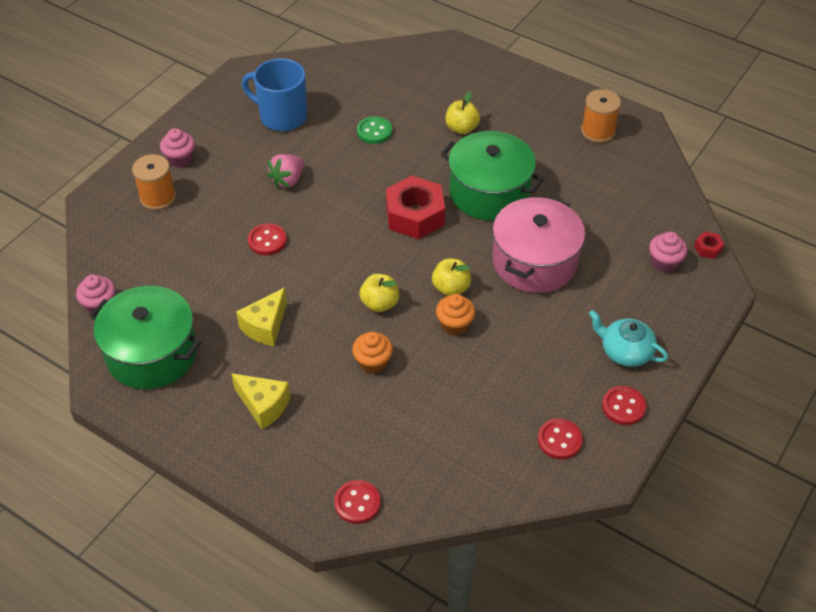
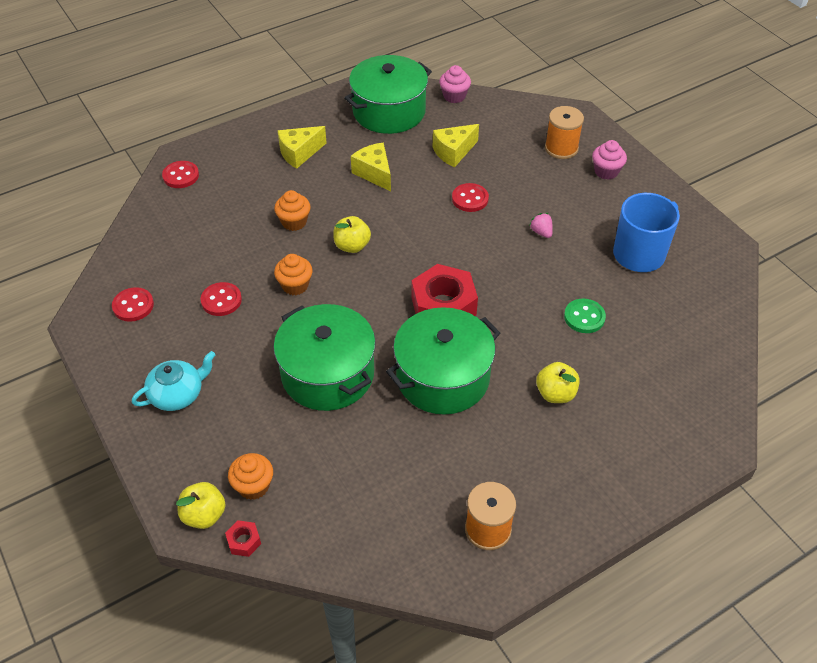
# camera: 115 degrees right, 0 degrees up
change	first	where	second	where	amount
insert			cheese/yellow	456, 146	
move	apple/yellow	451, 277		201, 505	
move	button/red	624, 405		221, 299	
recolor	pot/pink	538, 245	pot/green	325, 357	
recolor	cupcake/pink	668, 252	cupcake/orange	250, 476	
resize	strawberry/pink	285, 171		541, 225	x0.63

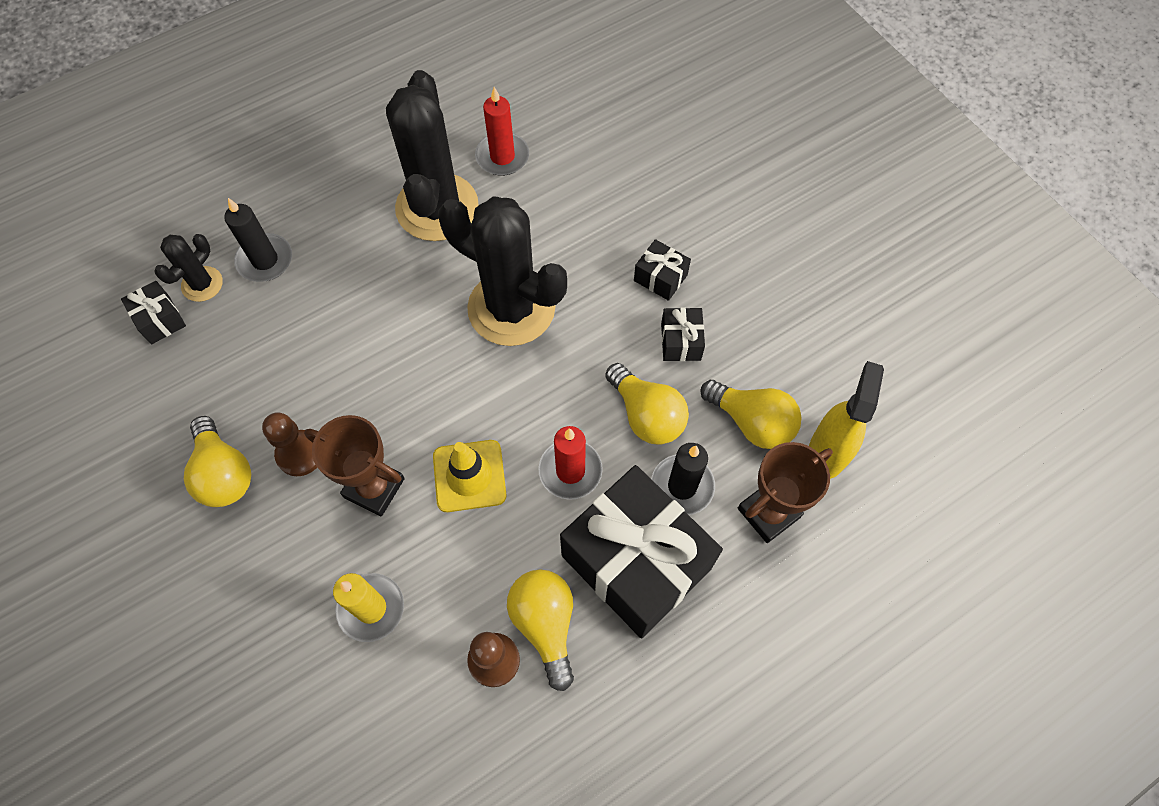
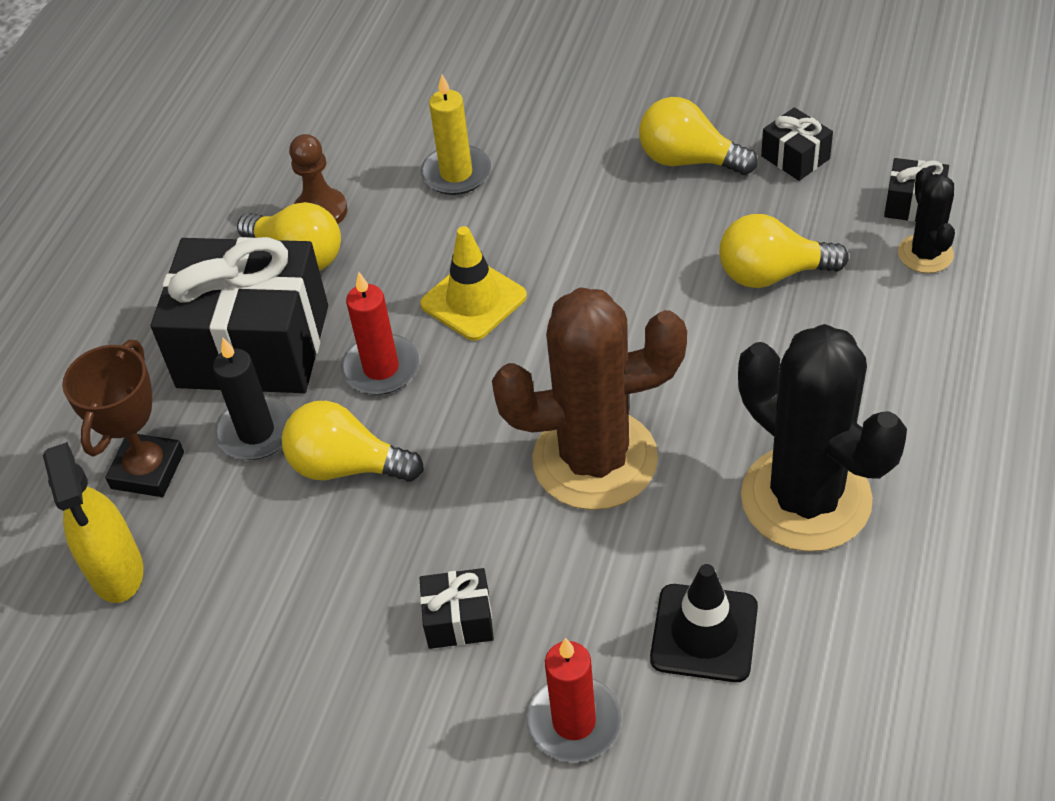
# camera: 145 degrees right, 15 degrees down
change	first	where	second	where	amount
delete	candle/black	258, 240			
delete	pawn/brown	289, 444			
delete	trophy/brown	354, 465			
insert			traffic cone/black	704, 623	
move	candle/red	502, 131		574, 700	
move	gift/black	683, 334		797, 144	
move	light bulb/yellow	751, 414		784, 251	
recolor	cactus/black	502, 271	cactus/brown	589, 398	

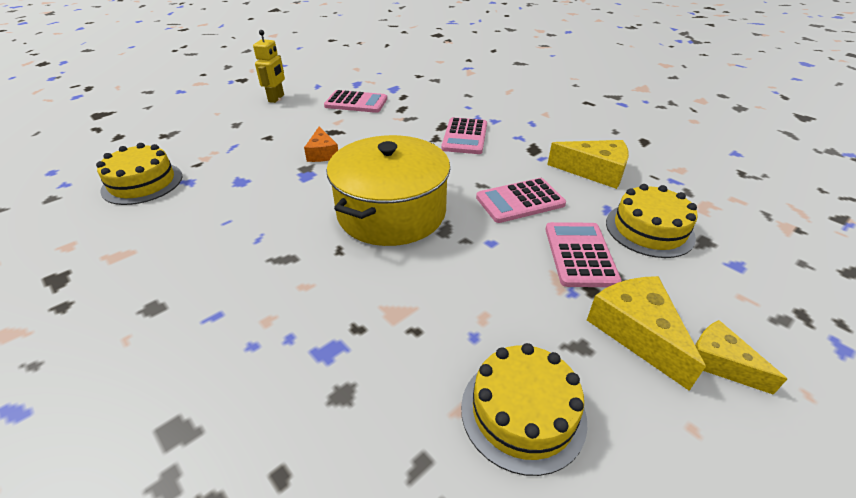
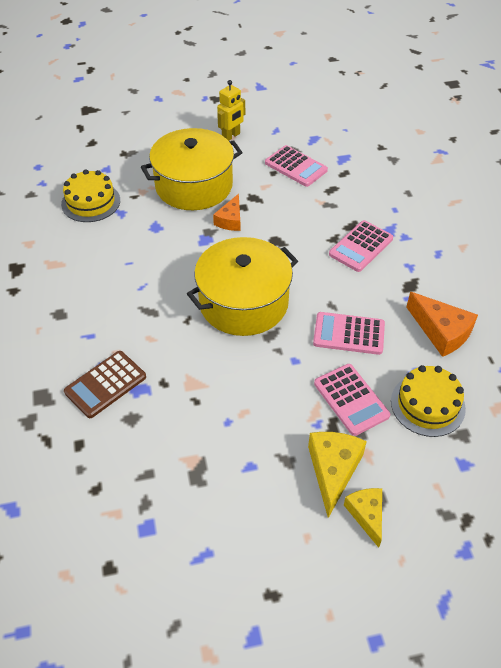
# camera: 30 degrees right, 10 degrees up
change	first	where	second	where	amount
delete	cake/yellow	524, 409			
insert			calculator/brown	105, 384	
insert			pot/yellow	192, 169	
recolor	cheese/yellow	588, 164	cheese/orange	442, 324	
rotate	calculator/pink	583, 254		352, 400	120 degrees clockwise

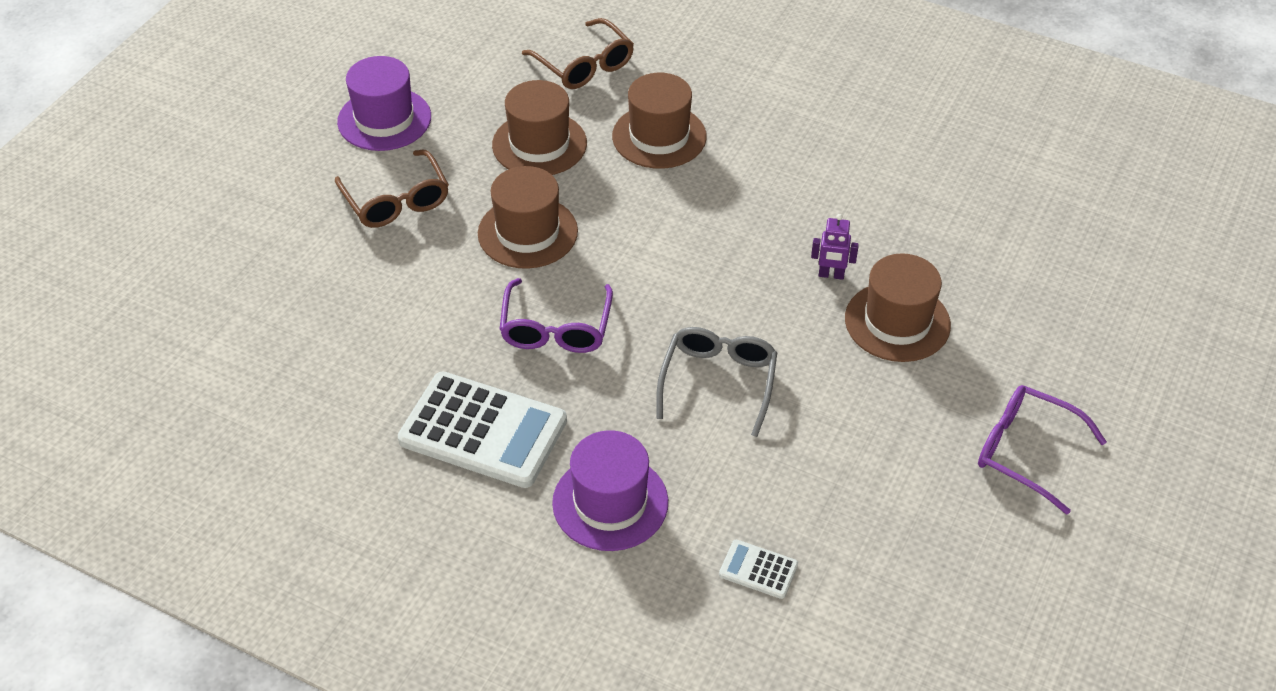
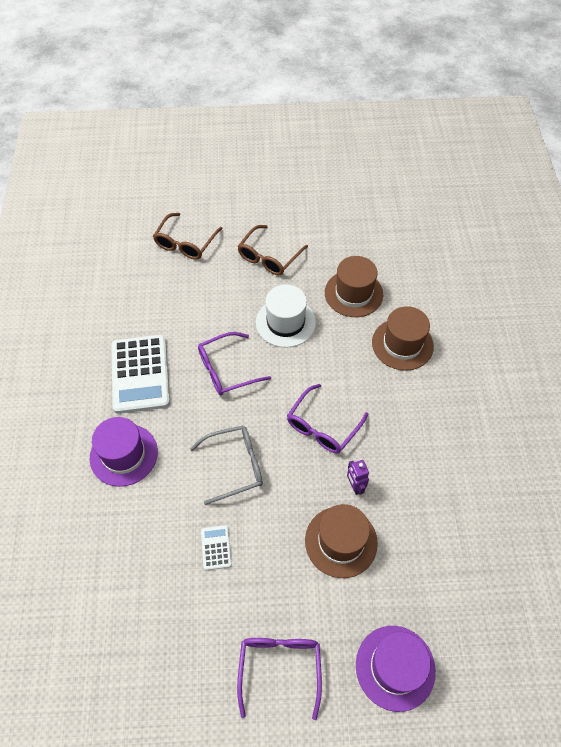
# camera: 60 degrees right, 10 degrees up
change	first	where	second	where	amount
insert			glasses/purple	327, 418	
move	hat/purple	384, 103		396, 669	
move	glasses/brown	578, 53		188, 236	
move	calculator/white	758, 569		216, 548	
recolor	hat/brown	528, 217	hat/white	286, 316	

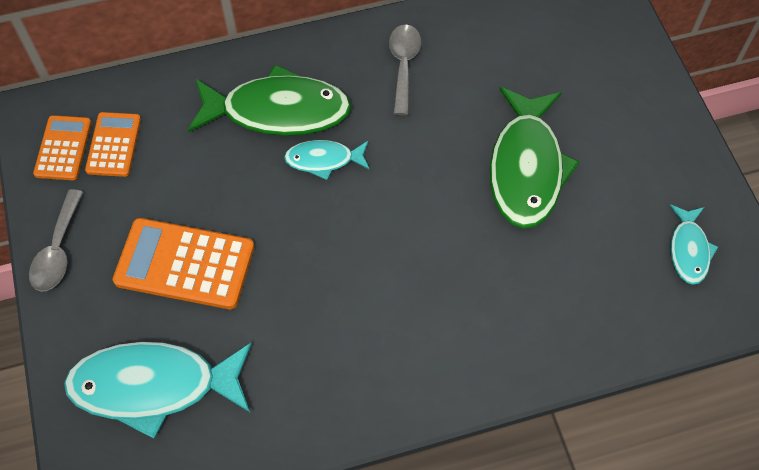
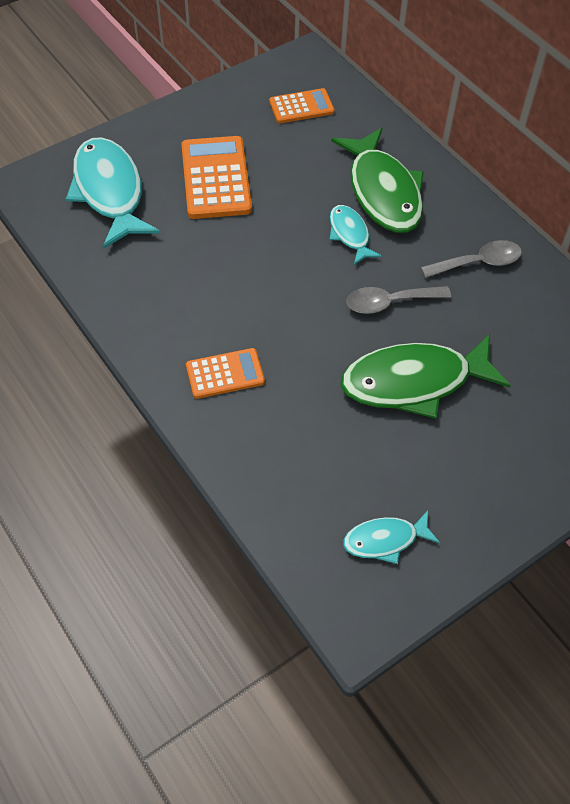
# camera: 70 degrees right, 5 degrees down
change	first	where	second	where	amount
move	spoon/grey	56, 240		399, 300	
move	calculator/orange	62, 147		225, 373	

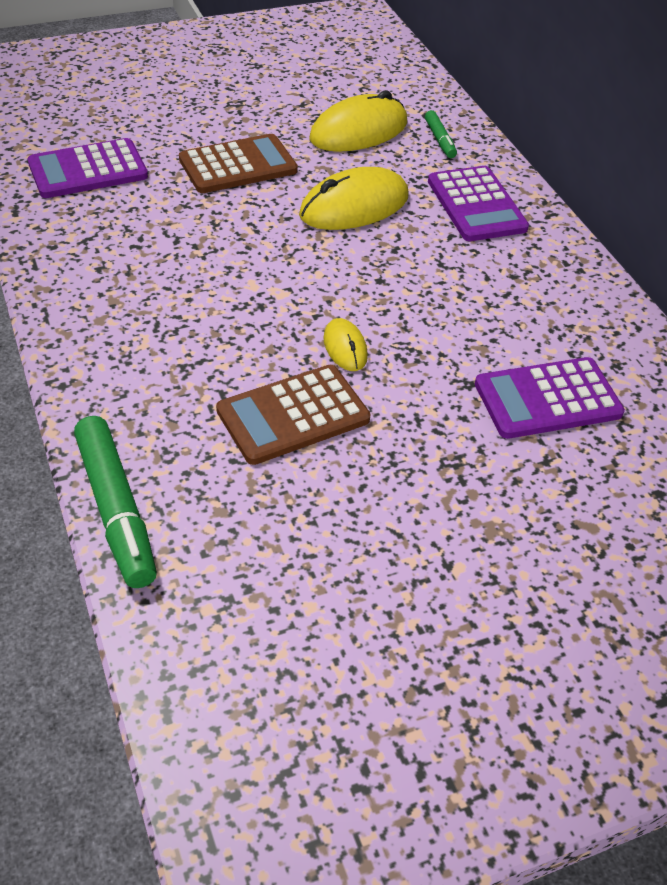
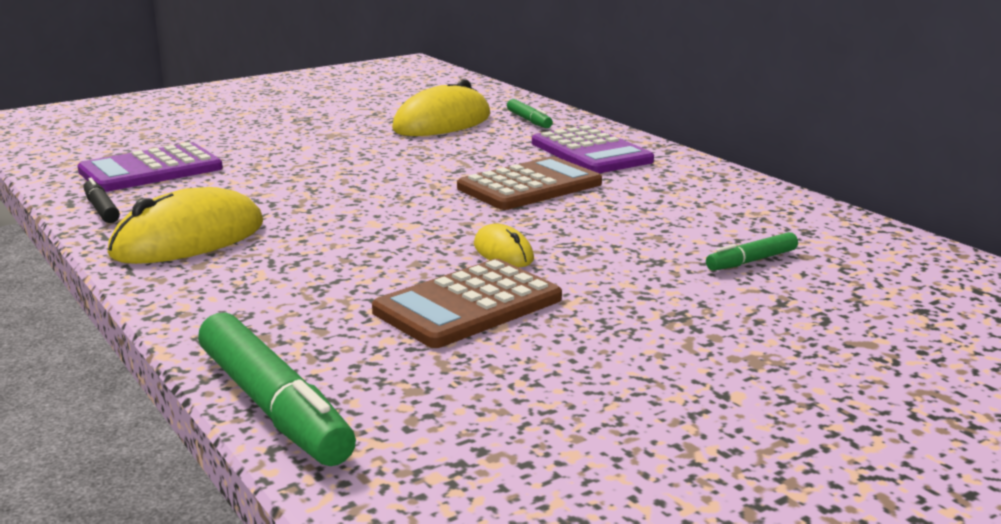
# camera: 10 degrees left, 25 degrees down
change	first	where	second	where	amount
insert			marker/black	101, 200	
move	calculator/brown	238, 163		529, 183	
move	mouse/yellow	354, 198		185, 225	
replace	calculator/purple	550, 398	marker/green	752, 251	

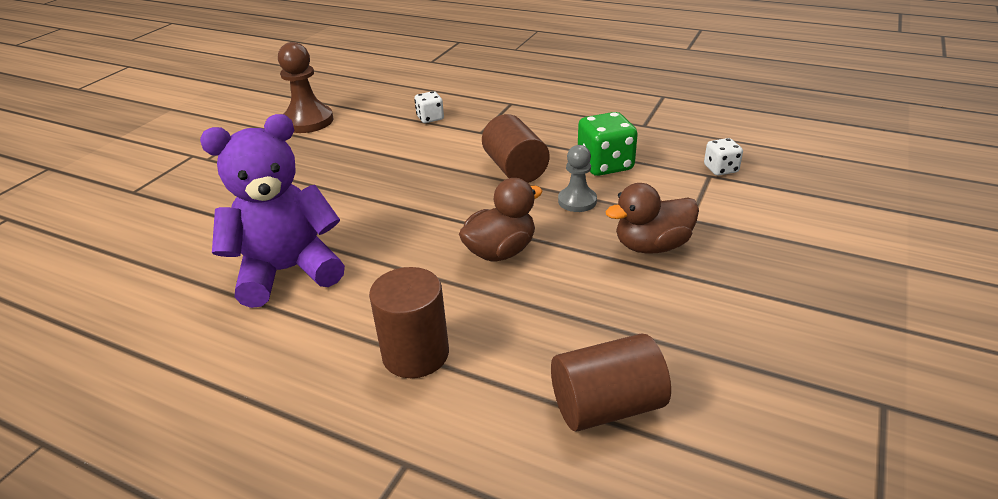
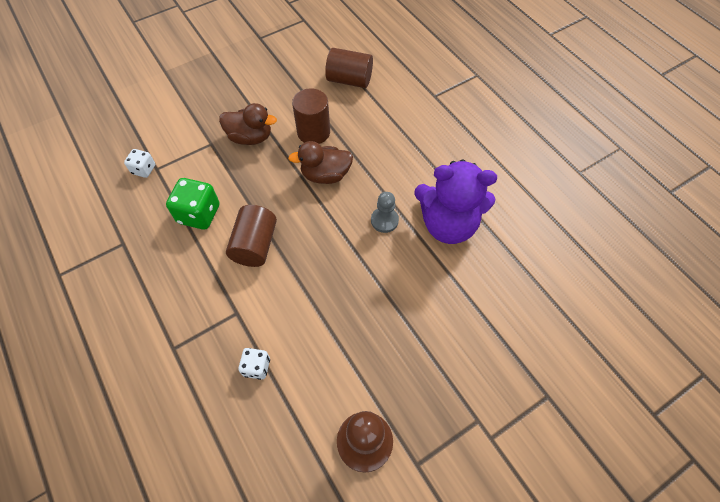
# camera: 150 degrees left, 25 degrees up
change	first	where	second	where	amount
move	cylinder/brown	409, 322		311, 116	
move	pawn/grey	577, 178		385, 212	

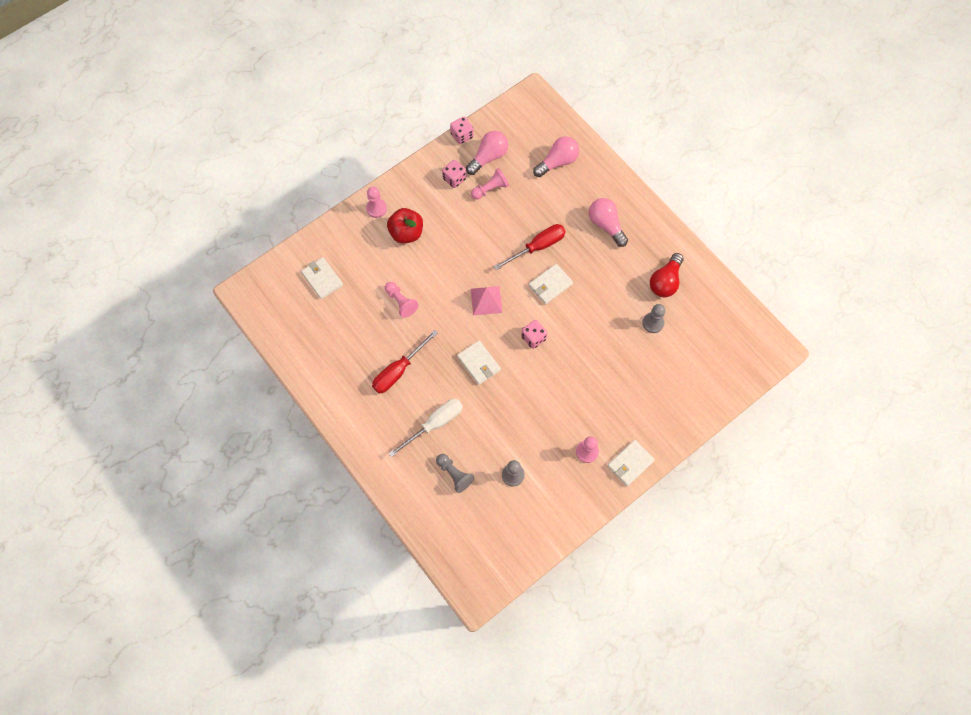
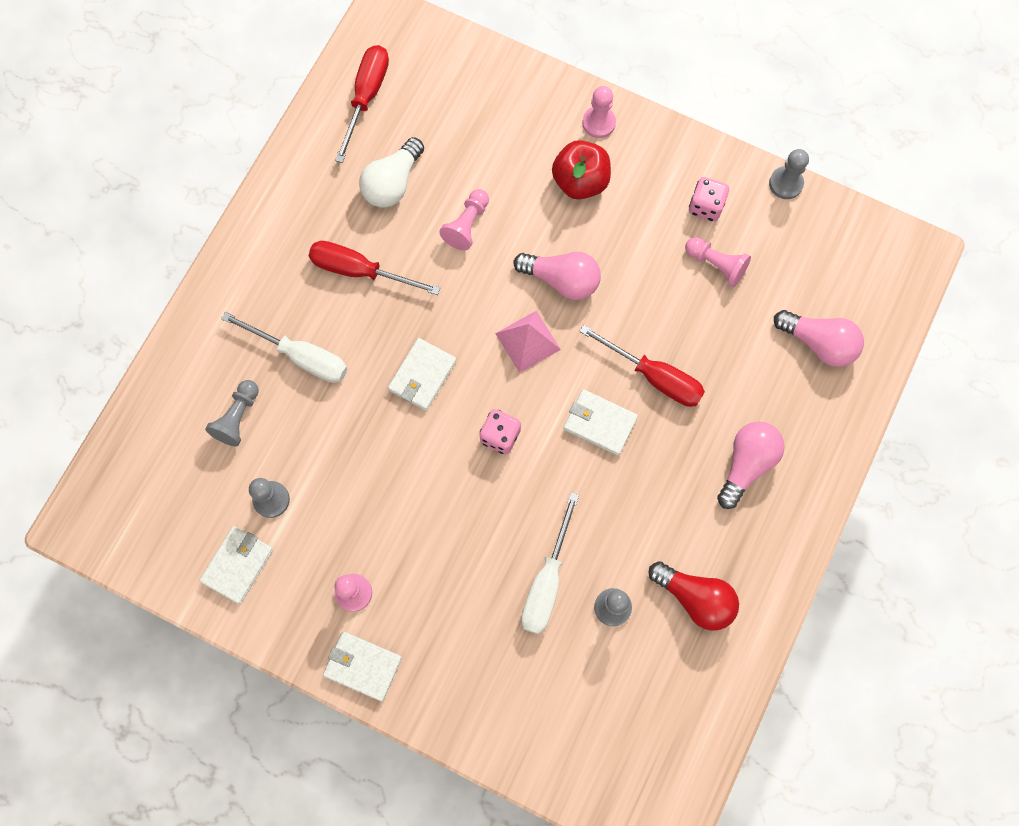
# camera: 65 degrees right, 5 degrees up
change	first	where	second	where	amount
insert			screwdriver/red	362, 104	
insert			light bulb/white	391, 172	
insert			screwdriver/white	550, 563	
move	wallet/white	322, 278		236, 565	
move	light bulb/pink	487, 153		557, 276	
replace	dice/pink	462, 130	pawn/grey	789, 174	
rotate	light bulb/red	667, 275		694, 596	150 degrees counterclockwise

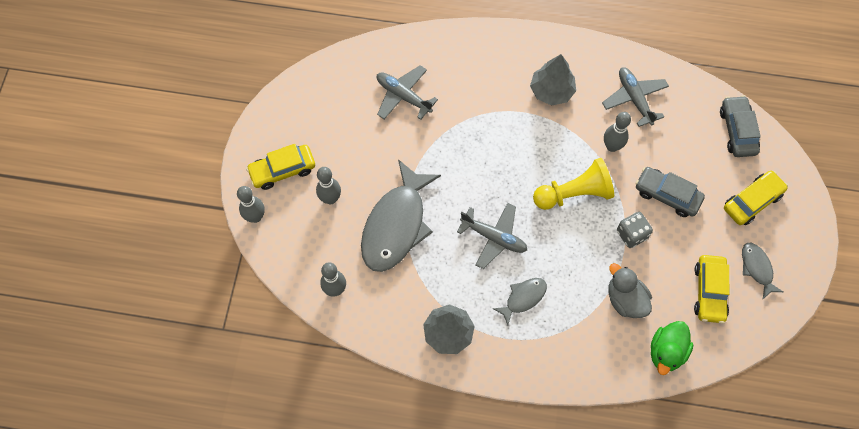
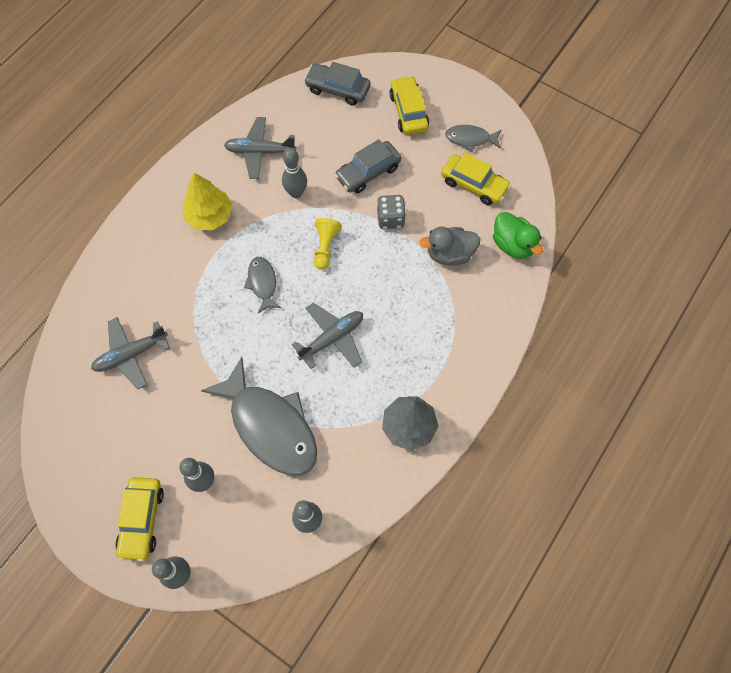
# camera: 65 degrees left, 0 degrees up
change	first	where	second	where	amount
move	fish/grey	520, 301		262, 285	
recolor	tree/grey	553, 80	tree/yellow	208, 201	
resize	pawn/yellow	573, 184		328, 244	x0.61

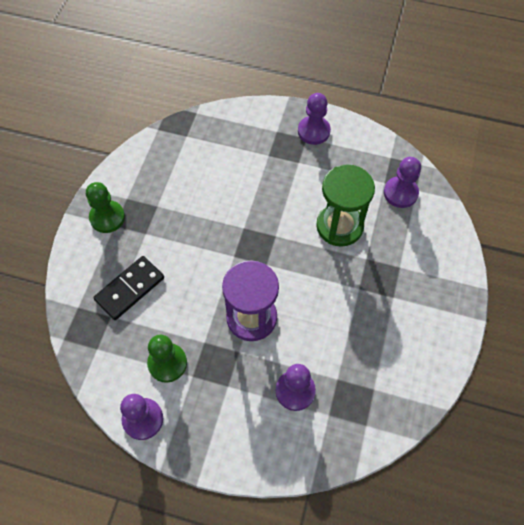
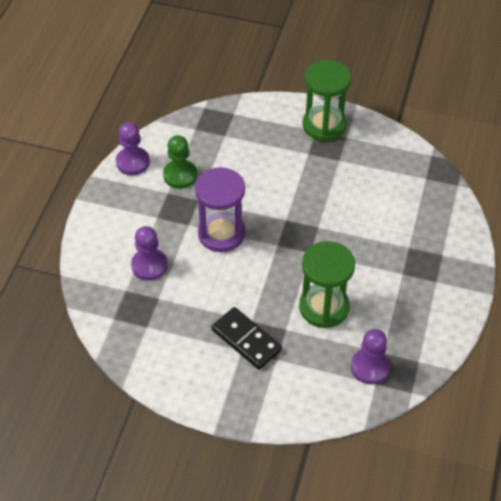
# camera: 90 degrees right, 10 degrees down
change	first	where	second	where	amount
delete	pawn/purple	314, 119			
move	domino/black	128, 288		247, 338	
replace	pawn/green	105, 207	hourglass/green	327, 100	

